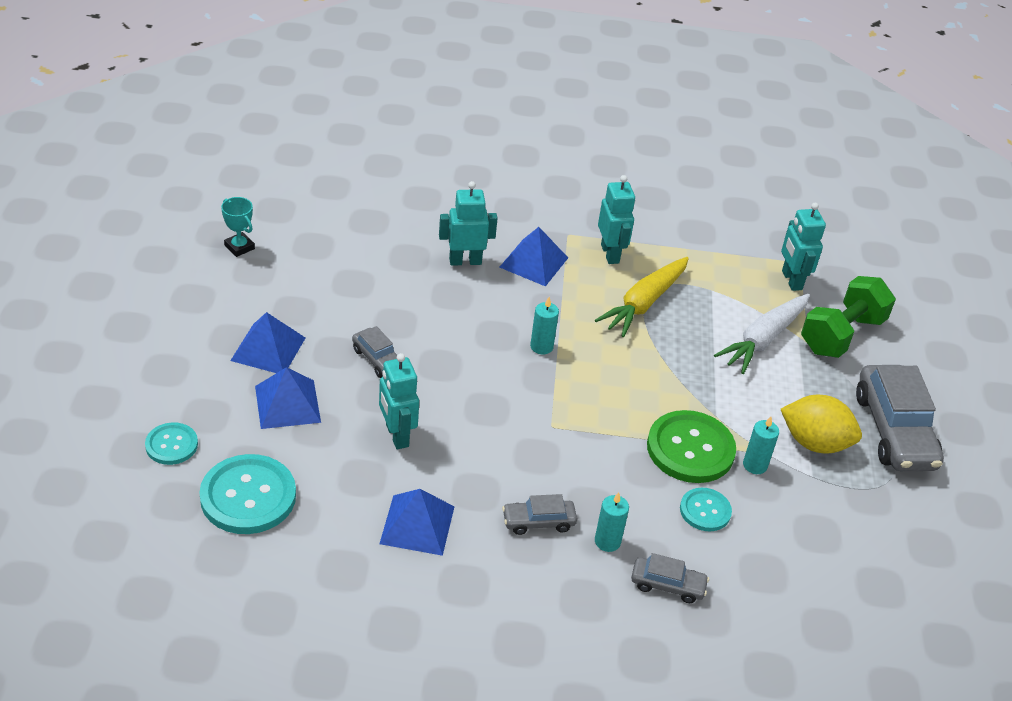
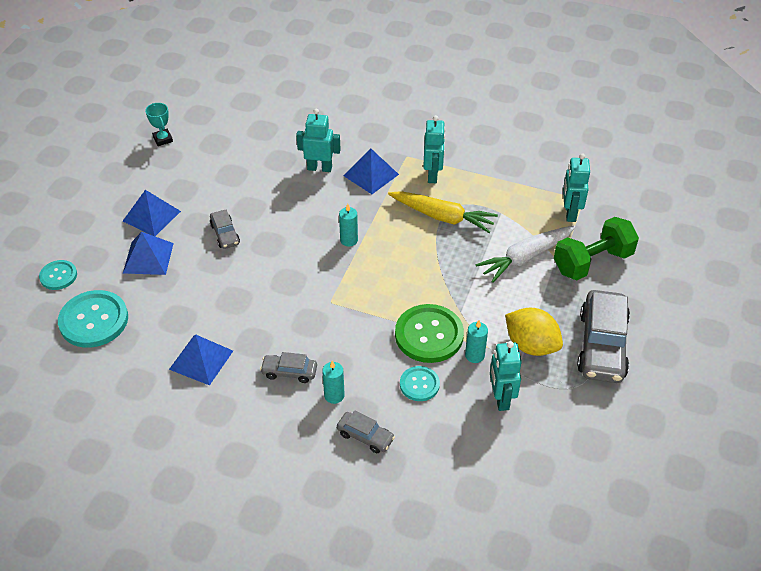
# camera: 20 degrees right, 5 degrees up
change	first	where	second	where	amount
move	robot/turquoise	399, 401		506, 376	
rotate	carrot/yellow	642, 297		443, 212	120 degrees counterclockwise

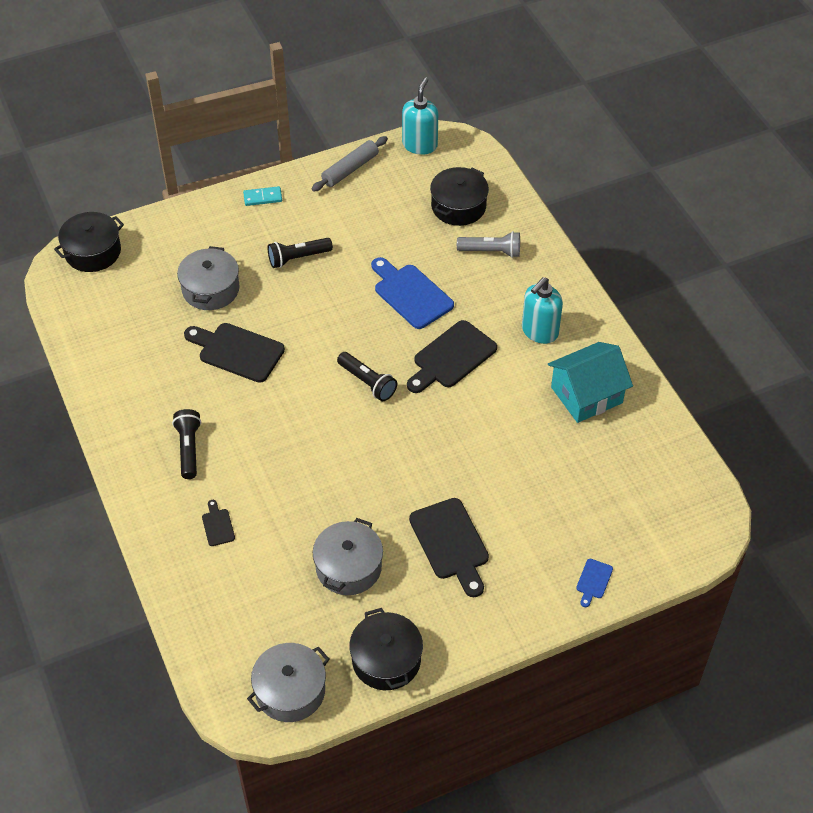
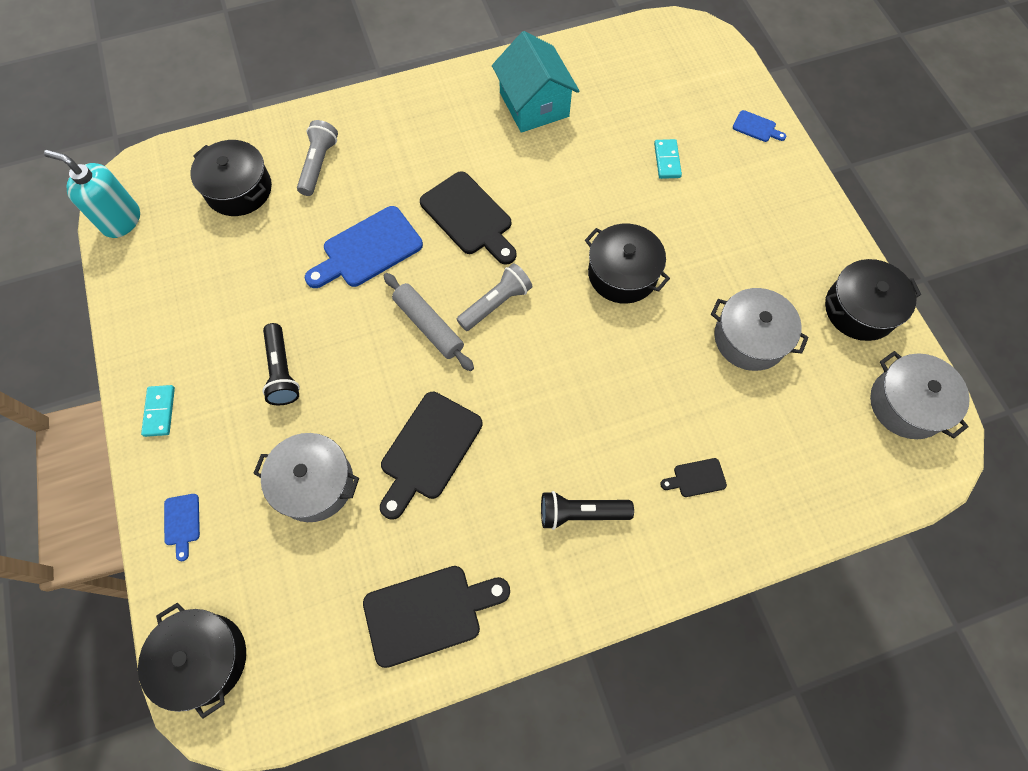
# camera: 85 degrees left, 15 degrees up
change	first	where	second	where	amount
delete	soap dispenser/turquoise	542, 310			
insert			cutting board/blue	182, 527	
insert			pot/black	627, 264	
insert			domino/turquoise	668, 159	
move	rolling pin/grey	350, 164		428, 322	
move	cutting board/black	449, 547		436, 617	
recolor	flashlight/black	367, 376	flashlight/grey	494, 297	

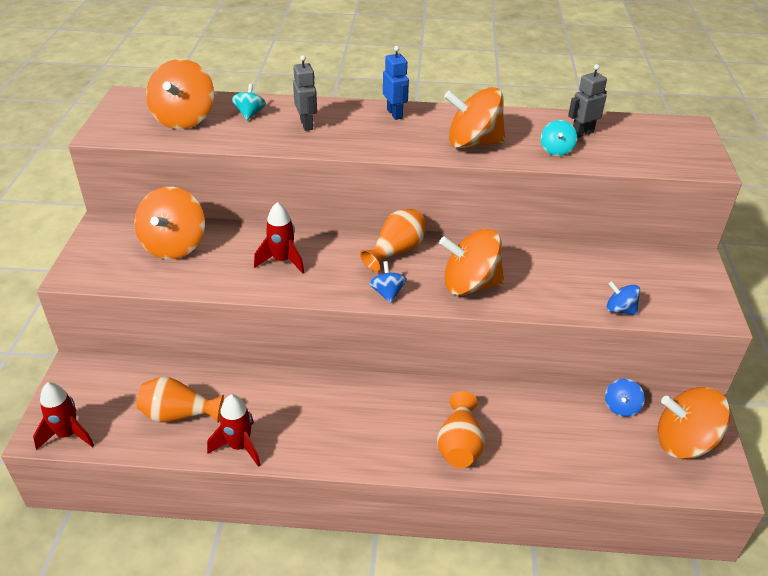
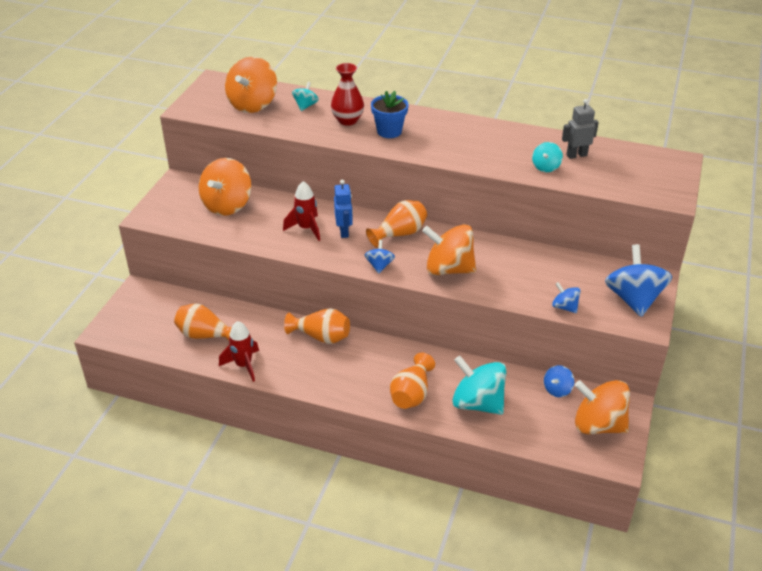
# camera: 15 degrees right, 0 degrees up
change	first	where	second	where	amount
delete	rocket/red	63, 416			
delete	spinning top/orange	475, 118			
insert			vase/orange	317, 326	
insert			flower pot/blue	390, 114	
insert			spinning top/turquoise	479, 385	
insert			spinning top/blue	638, 280	
move	robot/blue	396, 83		343, 209	
replace	robot/grey	305, 93	vase/red	347, 94	

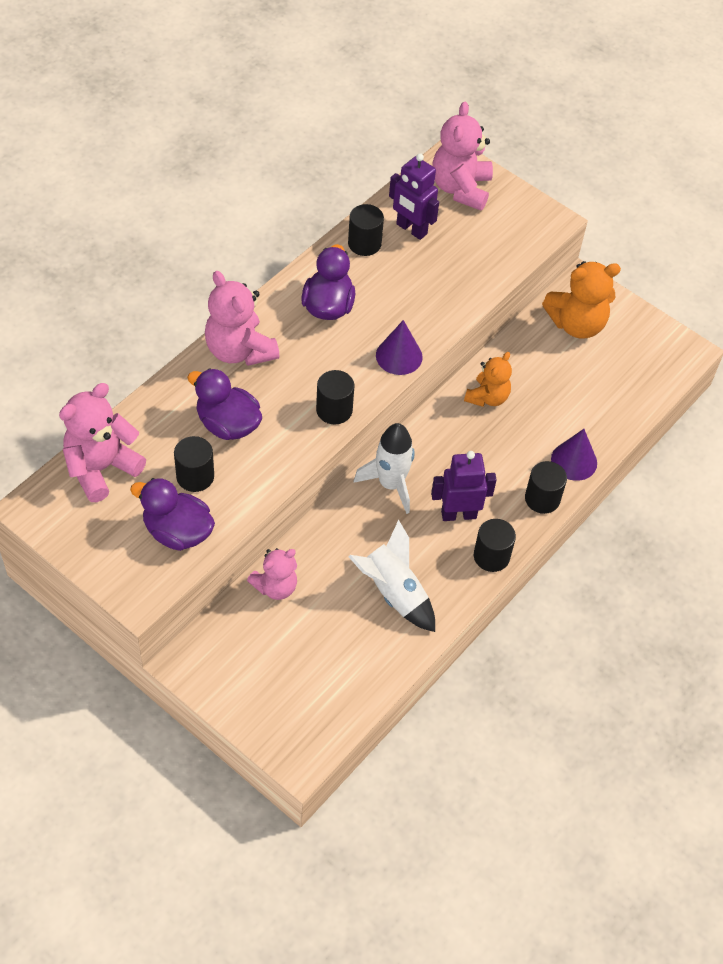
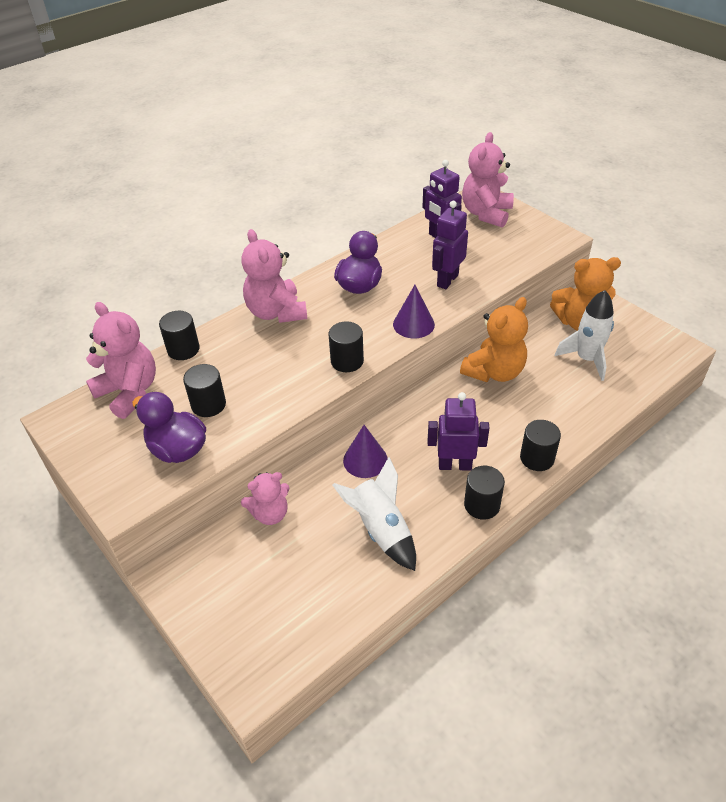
# camera: 15 degrees right, 10 degrees down
change	first	where	second	where	amount
delete	duck/purple	224, 404			
insert			robot/purple	450, 245	
move	cylinder/black	366, 230		179, 335	
move	rocket/white	384, 468		584, 335	
move	cone/purple	574, 455		365, 451	
rotate	teddy bear/pink	102, 442		121, 360	75 degrees clockwise
resize	teddy bear/orange	488, 379		494, 339	x1.56

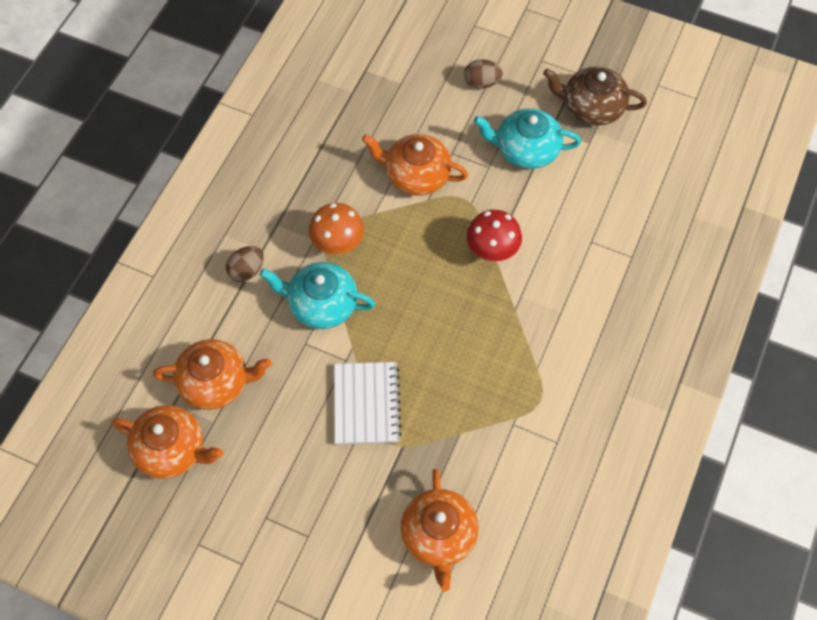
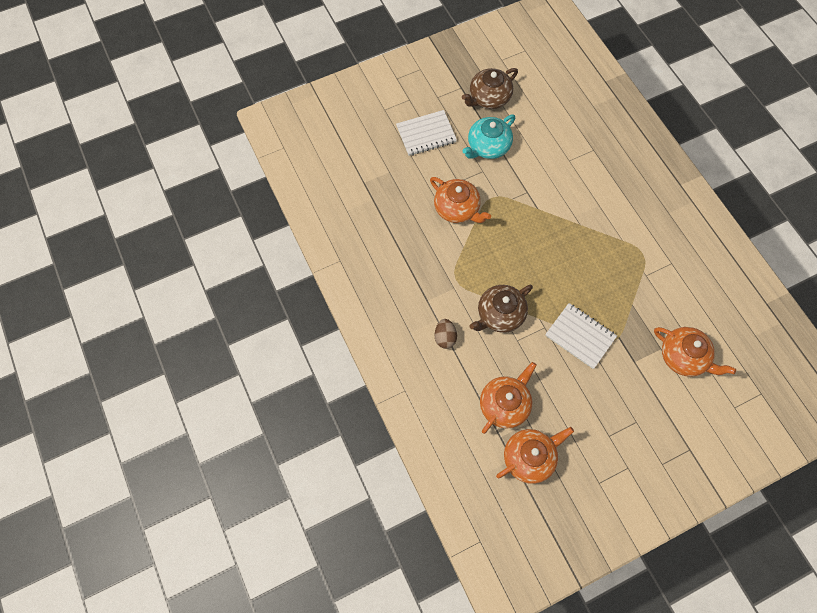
# camera: 50 degrees left, 5 degrees up
change	first	where	second	where	amount
delete	mushroom/orange	336, 229			
delete	mushroom/red	494, 236			
replace	egg/brown	483, 74	notebook/white	426, 133	
recolor	teapot/turquoise	317, 295	teapot/brown	501, 309	
rotate	teapot/orange	415, 165		460, 200	105 degrees counterclockwise

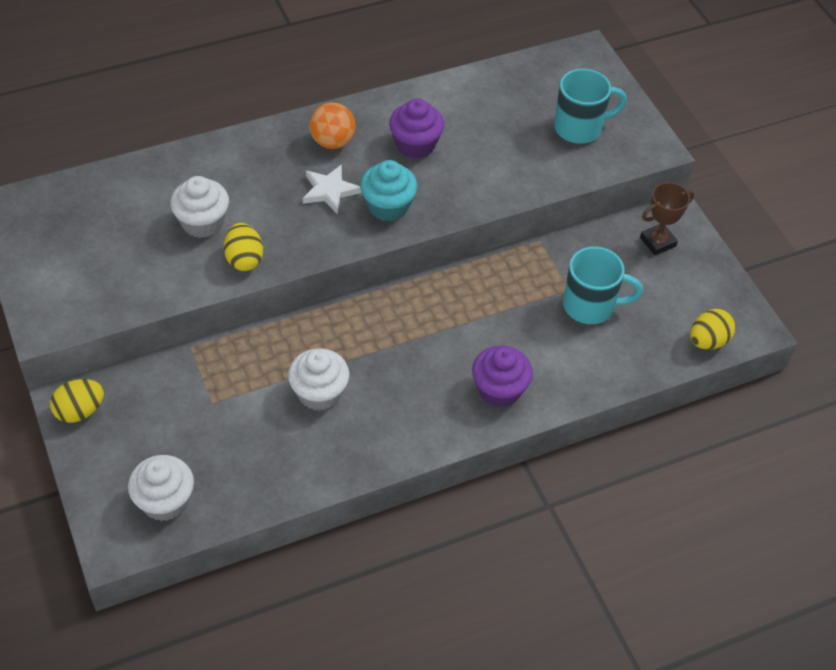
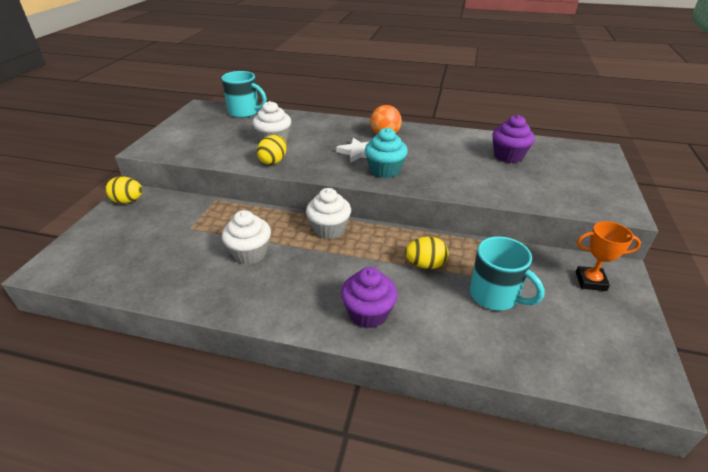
# camera: 40 degrees right, 15 degrees down
change	first	where	second	where	amount
move	cupcake/white	161, 488		328, 213	
move	cupcake/purple	416, 128		513, 139	
move	mug/turquoise	590, 106		244, 94	
move	egg/yellow	713, 329		427, 253	
recolor	trophy/brown	667, 218	trophy/orange	608, 256	

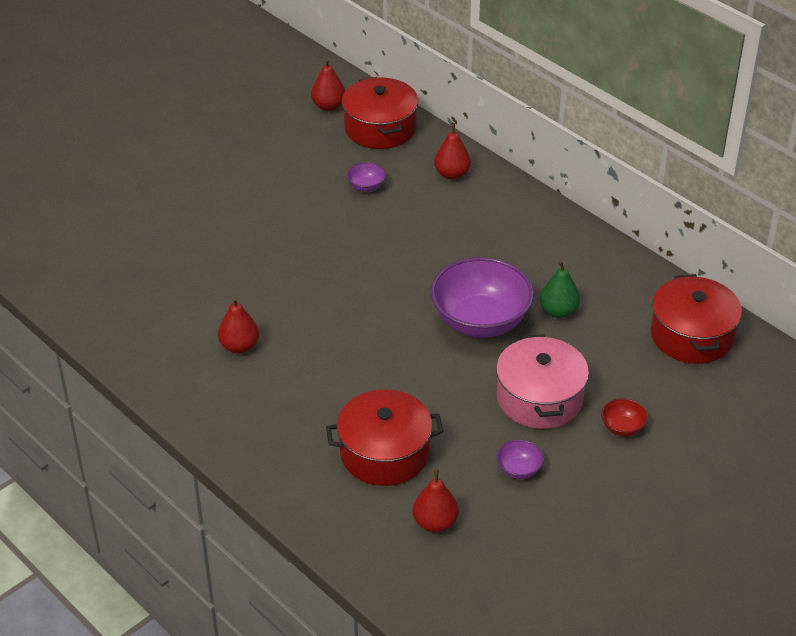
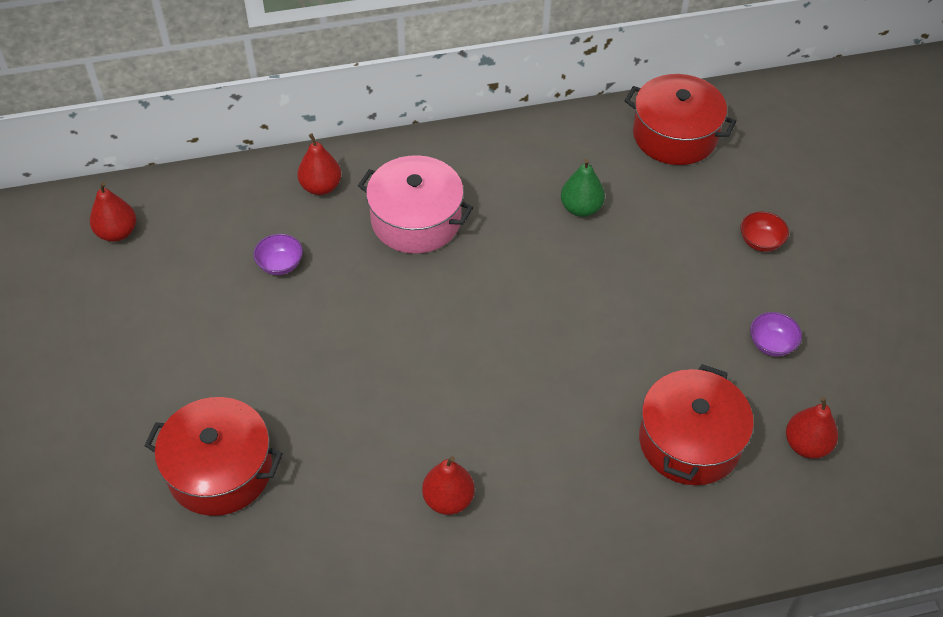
# camera: 60 degrees left, 10 degrees up
change	first	where	second	where	amount
delete	bowl/purple	482, 297			
move	pot/red	380, 113		213, 456	
move	pot/pink	542, 381		415, 204	

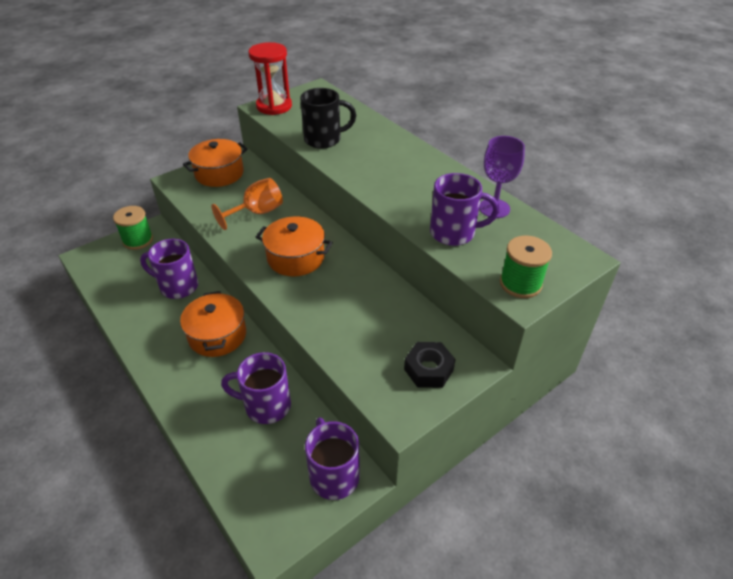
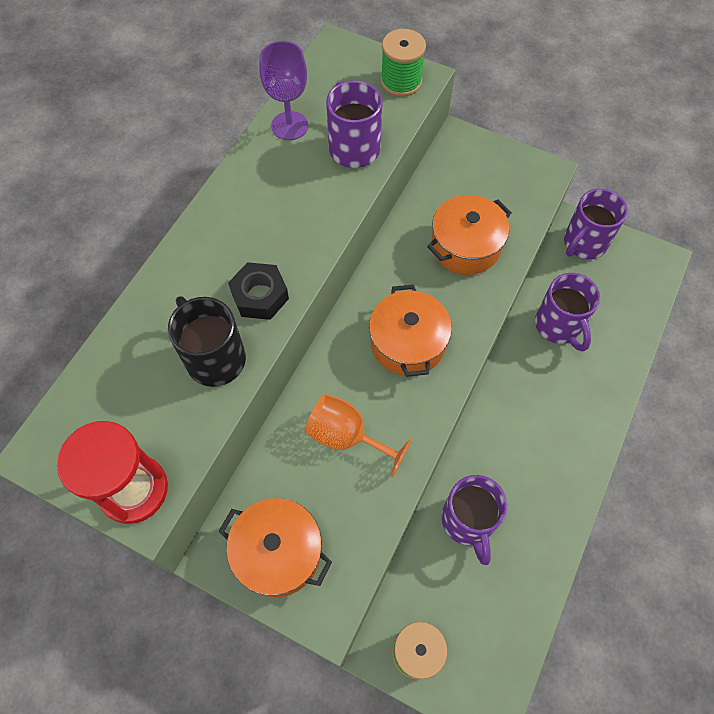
# camera: 115 degrees left, 20 degrees up
change	first	where	second	where	amount
move	pot/orange	213, 324		469, 235	
move	nut/black	430, 365		258, 291	

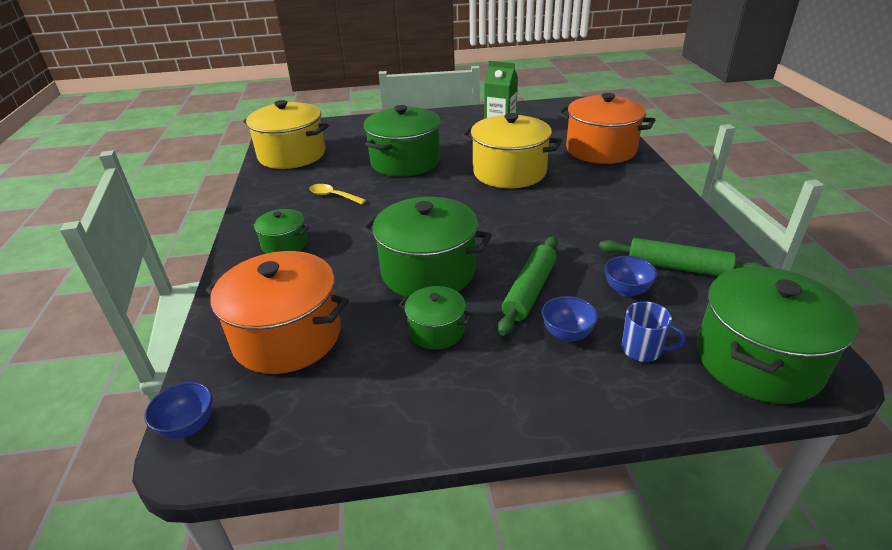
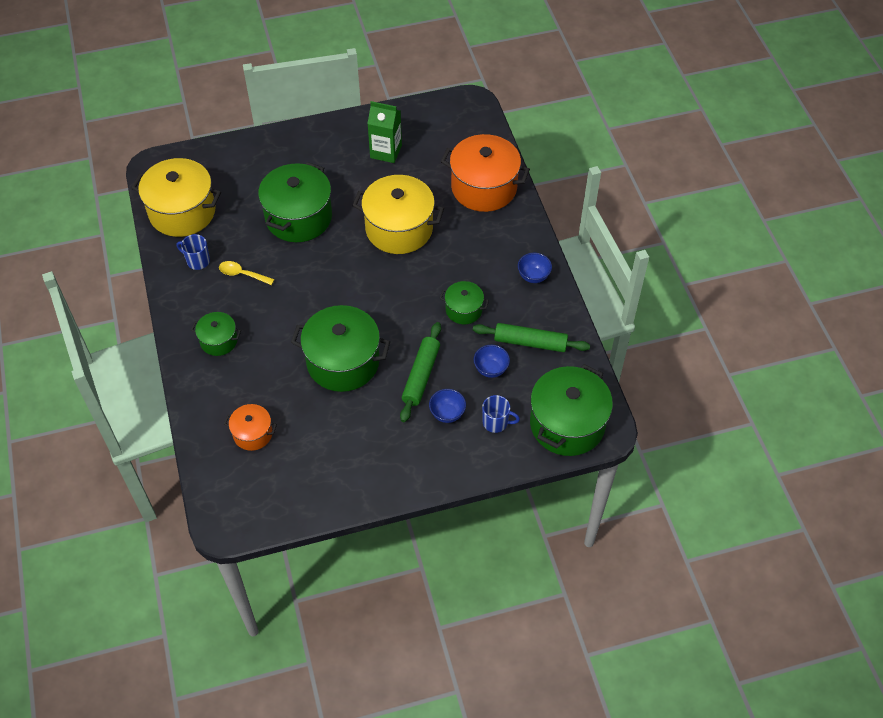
# camera: 10 degrees left, 20 degrees up
change	first	where	second	where	amount
insert			mug/blue	193, 252	
move	bowl/blue	178, 410		535, 268	
move	pot/green	435, 318		464, 302	
resize	pot/orange	277, 312		250, 427	x0.52

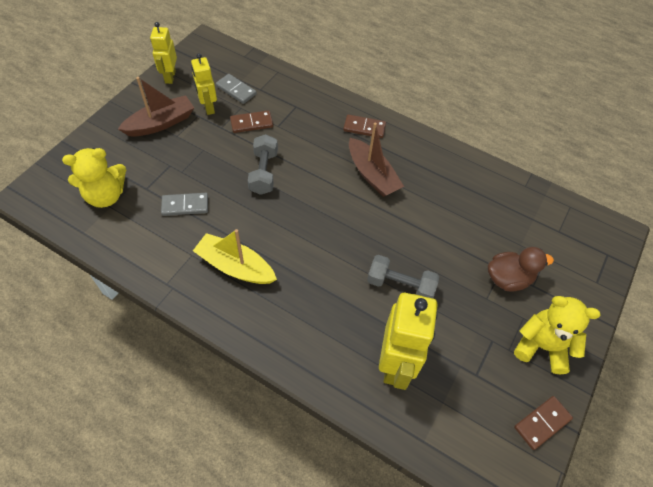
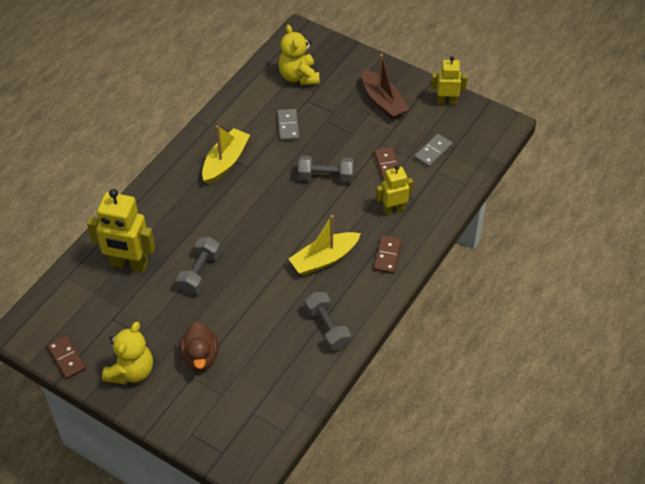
# camera: 95 degrees right, 5 degrees down
change	first	where	second	where	amount
insert			dumbbell/grey	328, 321	
move	robot/yellow	204, 84		394, 190	
recolor	boat/brown	376, 159	boat/yellow	325, 245	

